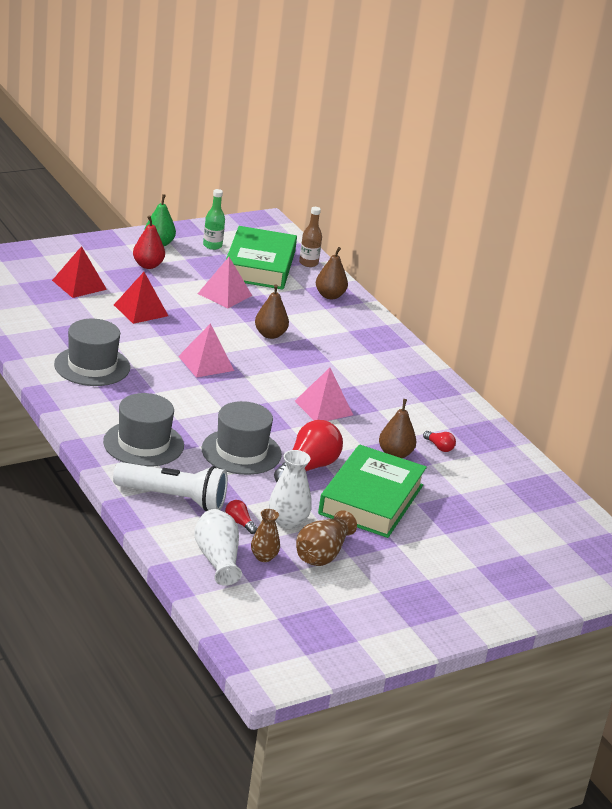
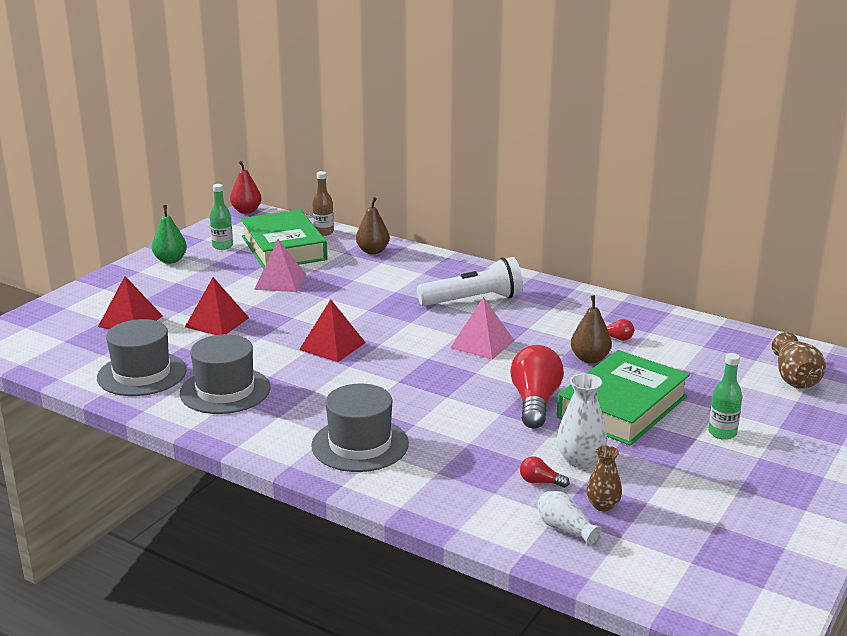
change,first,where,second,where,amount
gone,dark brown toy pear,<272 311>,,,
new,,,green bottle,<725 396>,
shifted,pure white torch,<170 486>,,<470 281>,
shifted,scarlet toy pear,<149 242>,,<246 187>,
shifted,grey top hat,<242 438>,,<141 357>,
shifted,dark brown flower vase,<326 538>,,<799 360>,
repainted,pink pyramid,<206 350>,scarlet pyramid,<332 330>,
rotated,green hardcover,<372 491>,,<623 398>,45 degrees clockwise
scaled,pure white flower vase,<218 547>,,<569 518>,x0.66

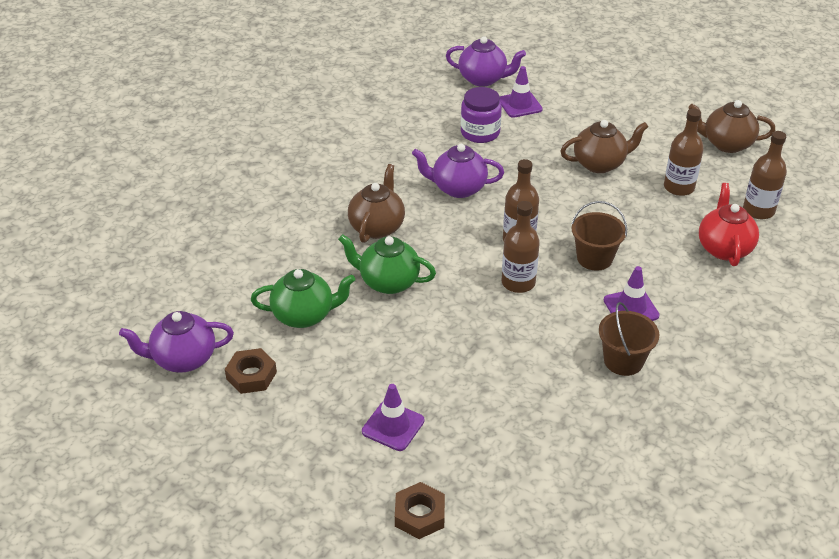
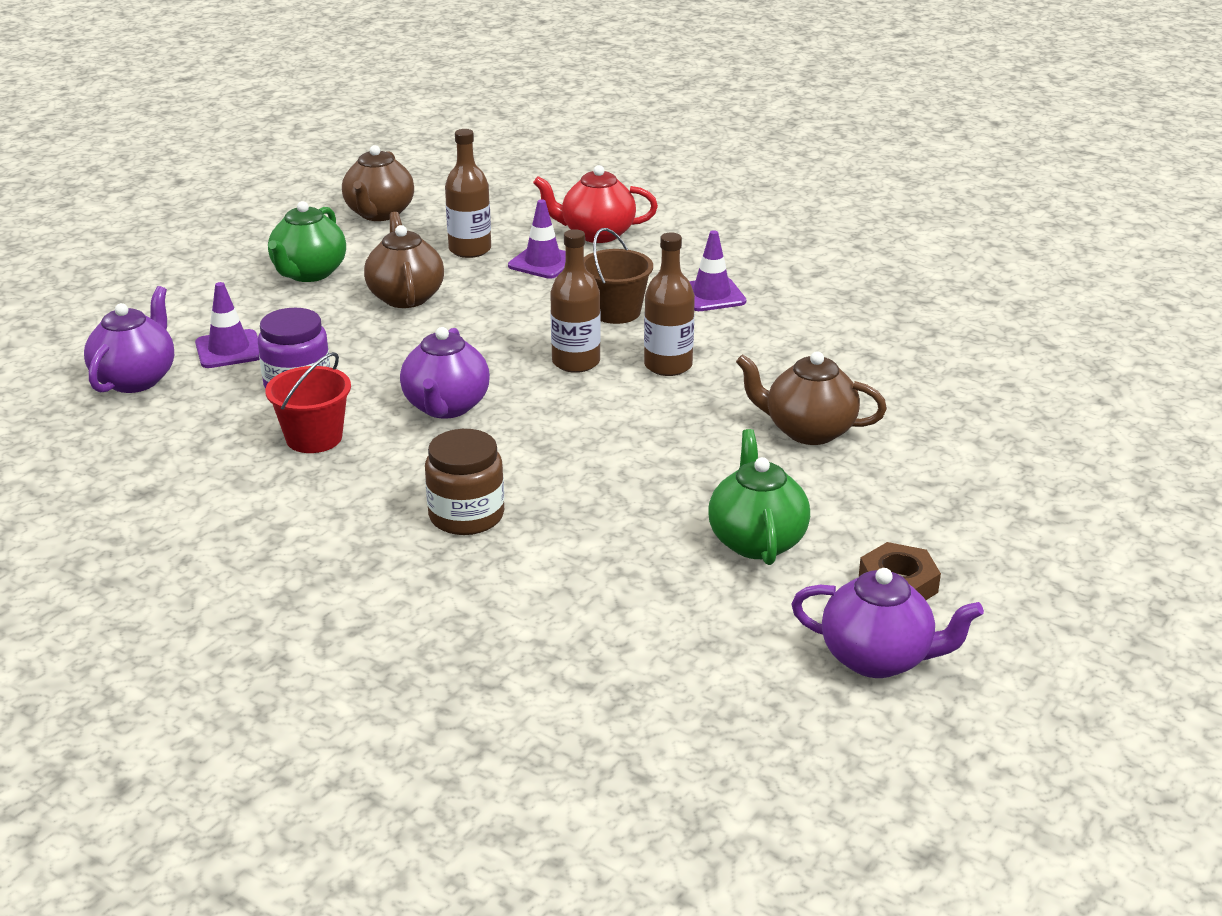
change,first,where,second,where,amount
gone,dark brown hex nut,<420 510>,,,
gone,dark brown pail,<629 339>,,,
gone,dark brown bottle,<765 175>,,,
new,,,scarlet pail,<308 402>,
new,,,dark brown jar,<464 482>,
shifted,green teapot,<387 264>,,<307 241>,
shifted,dark brown teapot,<376 203>,,<811 398>,
shifted,violet traffic cone,<393 417>,,<537 239>,
rotated,violet teapot,<176 342>,,<887 623>,60 degrees counterclockwise

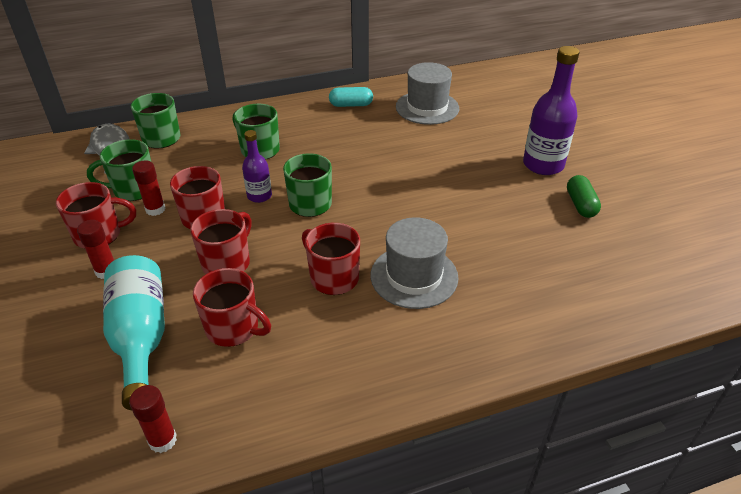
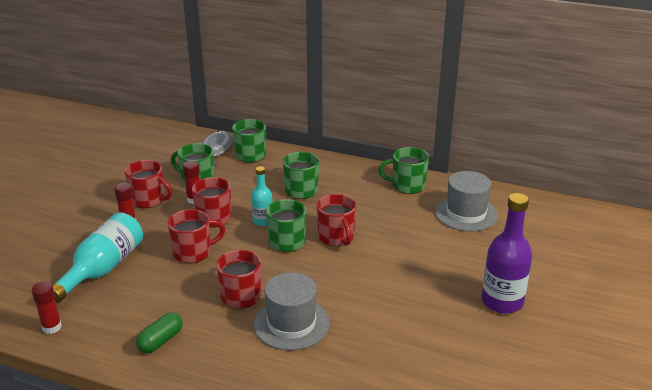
change,first,where,second,where,amount
shifted,scarlet coffee mug,<232 307>,,<336 220>,
shifted,green pill shape,<584 196>,,<159 332>,
swapped,turquoise pill shape,<351 97>,green coffee mug,<403 170>,
repainted,violet bottle,<257 166>,turquoise bottle,<262 196>,

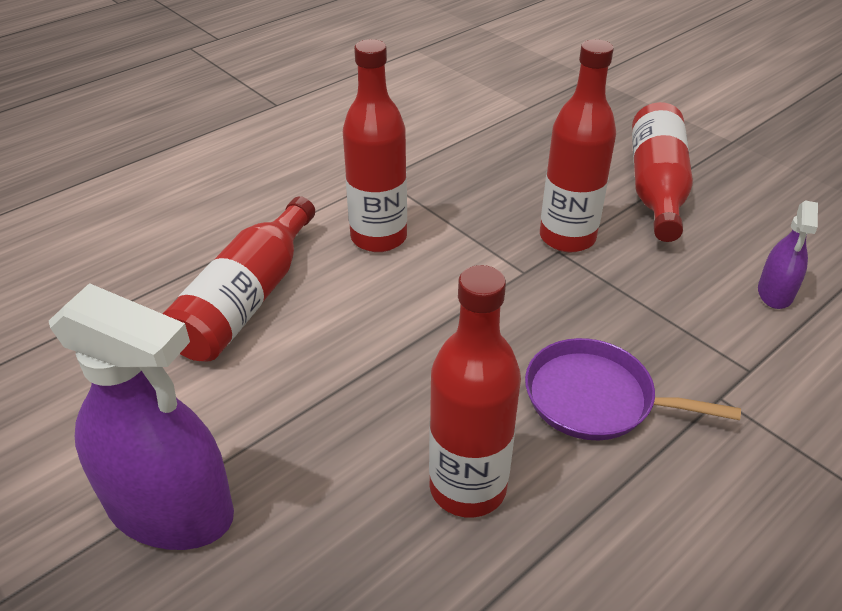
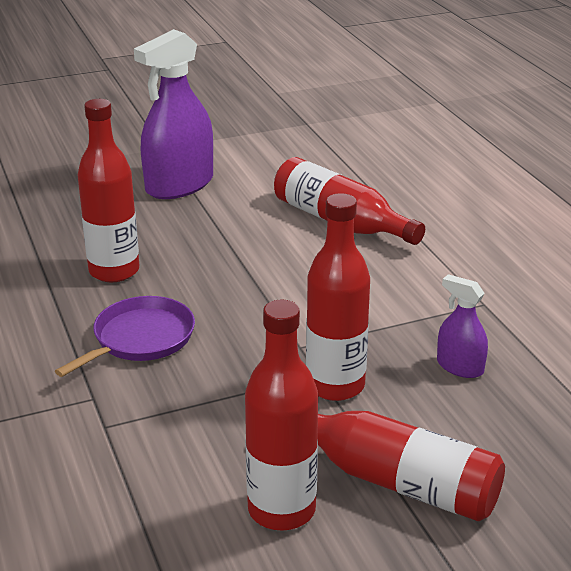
change,first,where,second,where,amount
shifted,scarlet bottle,<375 145>,,<281 415>,
shifted,violet spray bottle,<788 255>,,<462 326>,

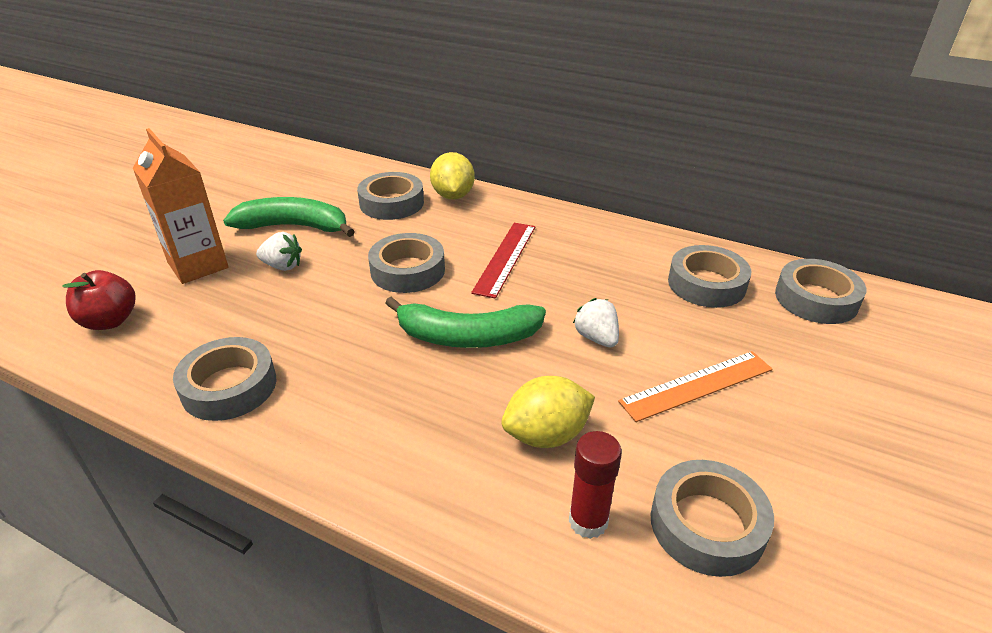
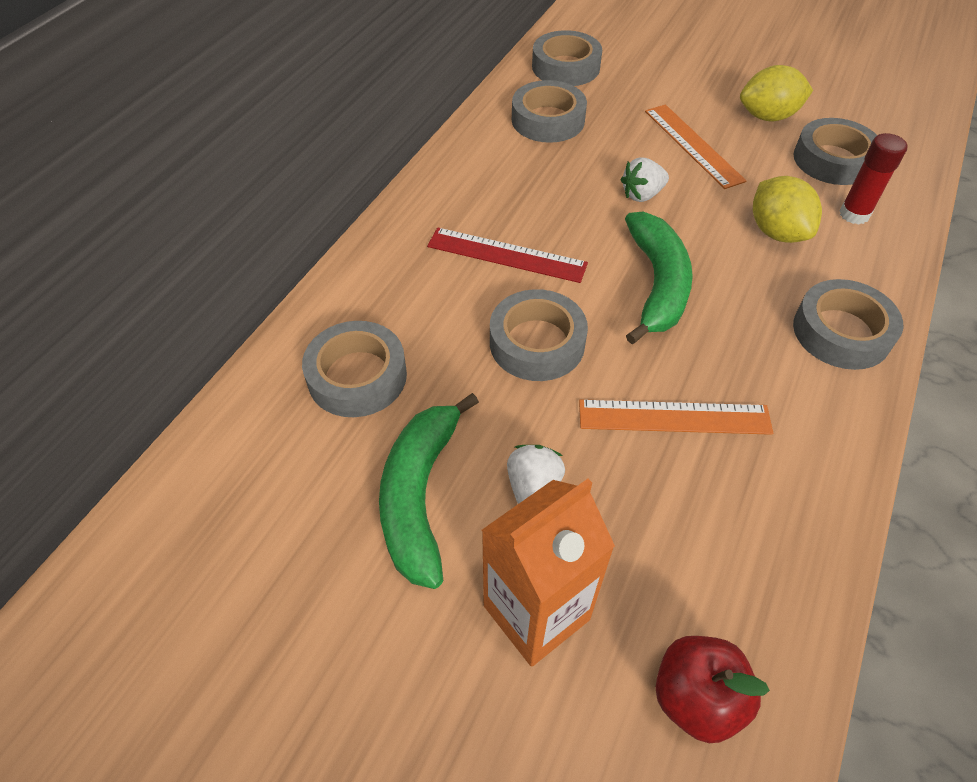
change,first,where,second,where,amount
new,,,orange ruler,<676 417>,
shifted,grey tape,<224 379>,,<848 324>,
shifted,bright yellow toy lemon,<452 176>,,<776 93>,

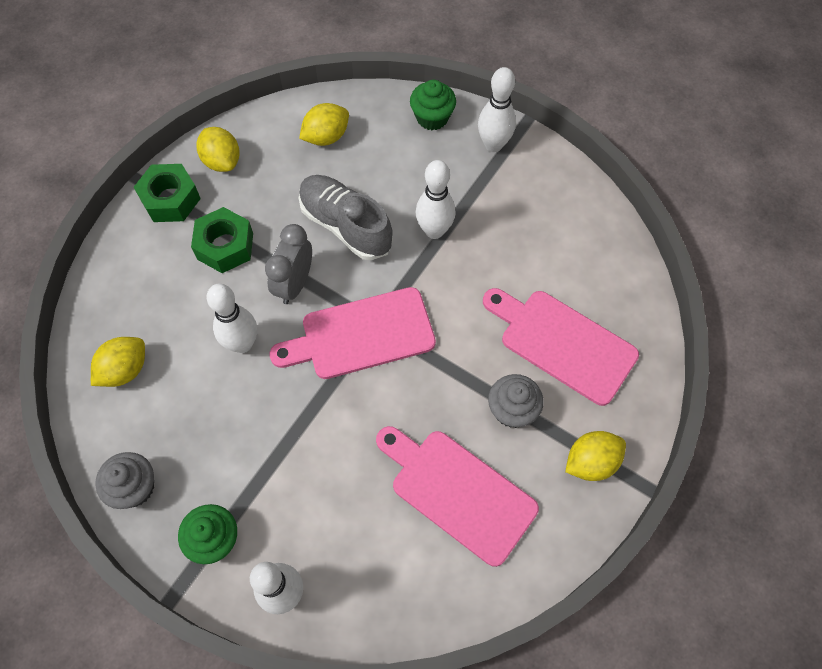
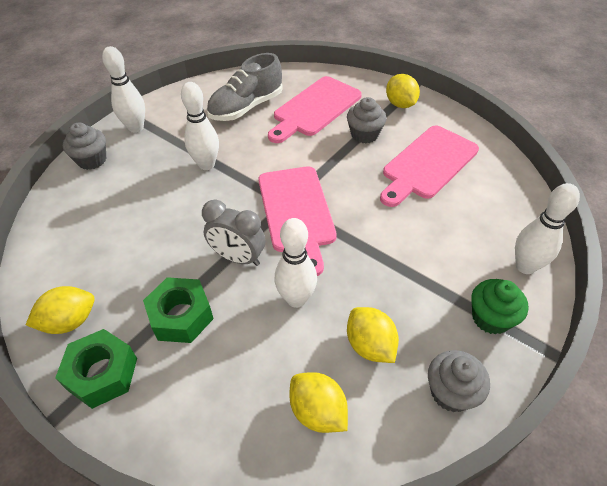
change,first,where,second,where,amount
shifted,grey shoe,<345 217>,,<244 87>,
shifted,bright yellow toy lemon,<324 124>,,<373 335>,
repainted,green muffin,<433 105>,grey muffin,<84 146>,

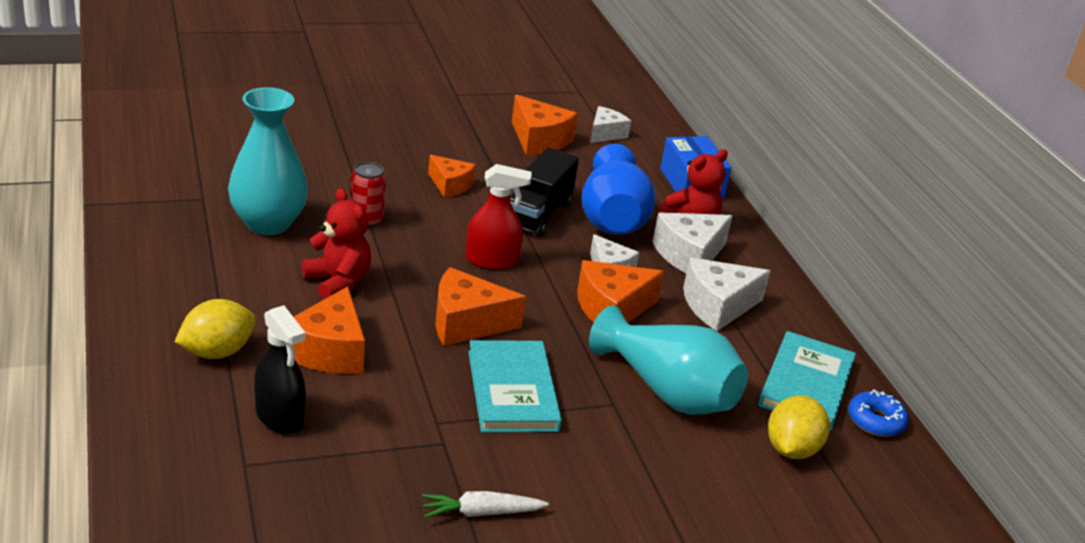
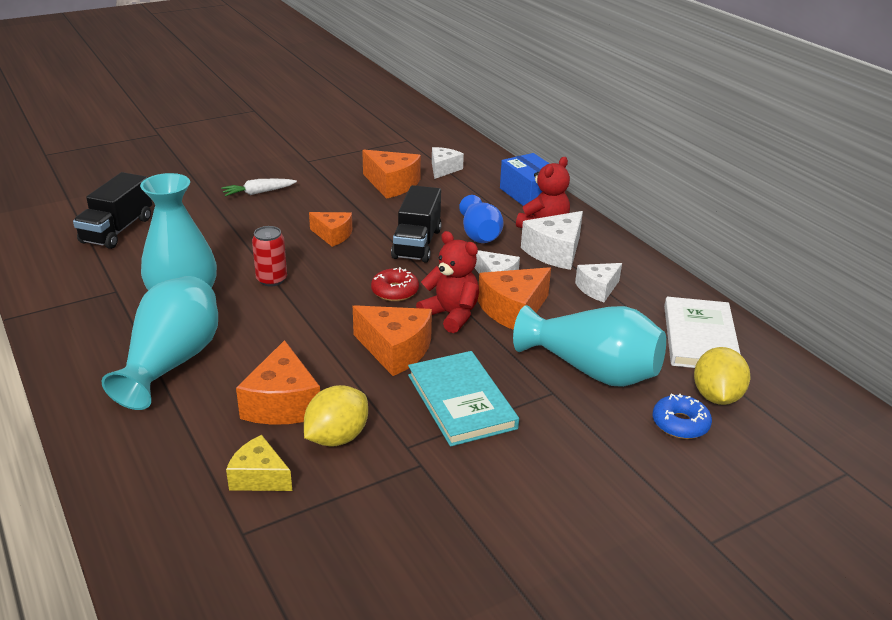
change,first,where,second,where,amount
new,,,jet-black lorry,<112 210>,
new,,,turquoise flower vase,<160 343>,
shifted,bright yellow toy lemon,<215 329>,,<336 416>,
shifted,scarlet stuffed bear,<336 244>,,<447 282>,
shifted,pure white carrot,<485 504>,,<259 187>,
shifted,blue glazed donut,<878 413>,,<682 416>,
swapped,jet-black spray bottle,<280 369>,bright yellow piece of cheese,<259 463>,
swapped,scarlet spray bottle,<499 217>,scarlet glazed donut,<395 284>,
repainted,turquoise hardcover,<807 381>,pure white hardcover,<702 332>,
rotated,orange piece of cheese,<481 306>,,<392 340>,135 degrees counterclockwise
scaled,blue flower vase,<618 189>,,<481 219>,x0.63
scaled,pure white piece of cheese,<726 294>,,<598 282>,x0.65

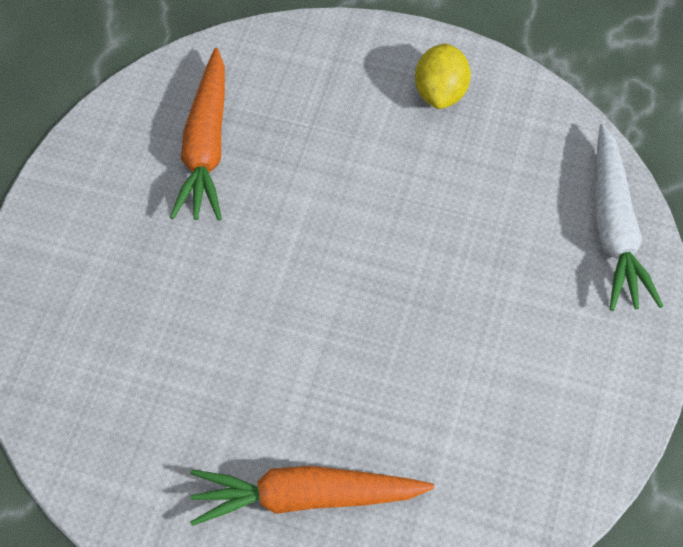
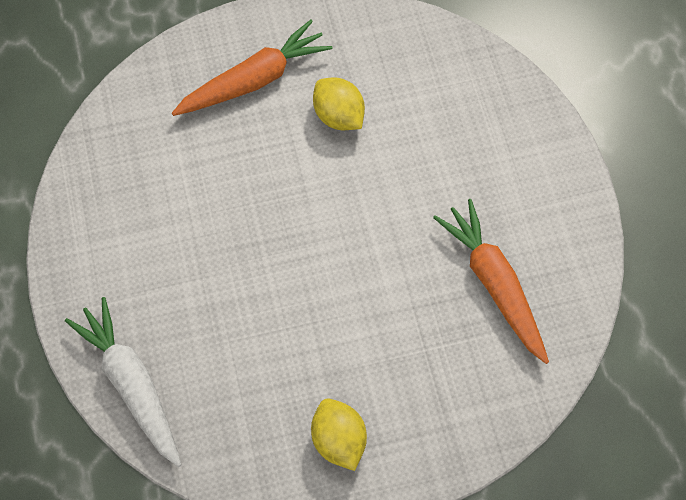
change,first,where,second,where,amount
new,,,bright yellow toy lemon,<339 103>,

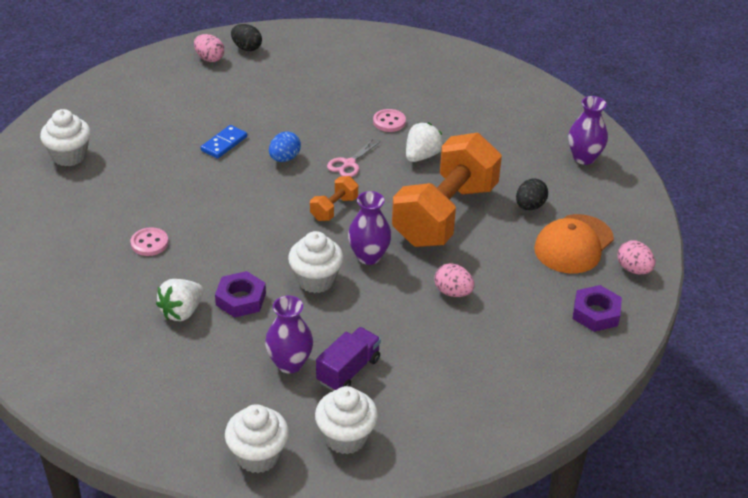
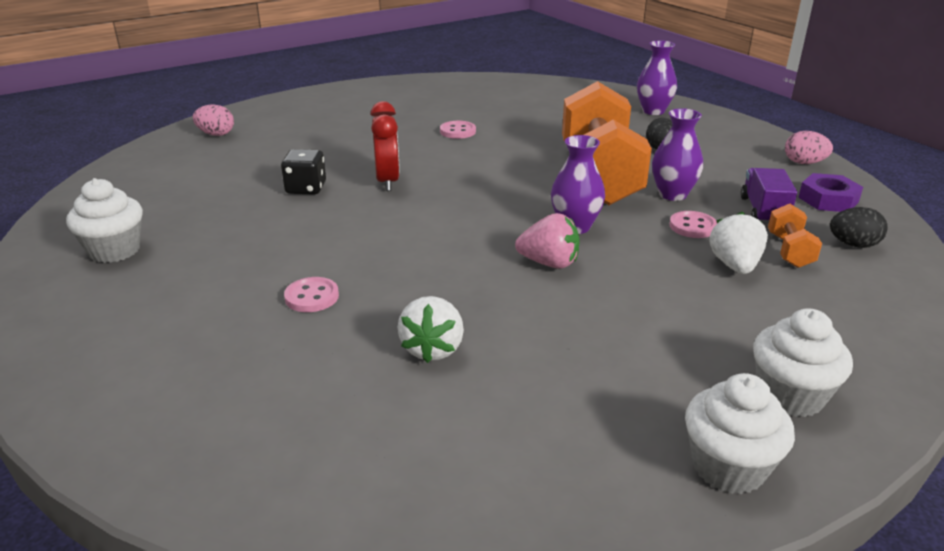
change,first,where,second,where,amount
gone,violet hex nut,<240 294>,,,
gone,pink pair of scissors,<354 158>,,,
gone,orange cap,<574 244>,,,
shifted,jet-black egg shape,<246 37>,,<859 227>,
shifted,violet flower vase,<289 335>,,<677 154>,
shifted,orange free weight,<334 198>,,<795 236>,
shifted,violet lorry,<348 359>,,<769 196>,
shifted,pure white toy strawberry,<424 142>,,<739 242>,
swapped,blue domino tile,<224 142>,jet-black game die,<303 172>,
swapped,blue egg shape,<285 146>,scarlet alarm clock,<385 146>,
swapped,pure white muffin,<315 262>,pink toy strawberry,<547 241>,
swapped,pink egg shape,<454 280>,pink button,<693 224>,

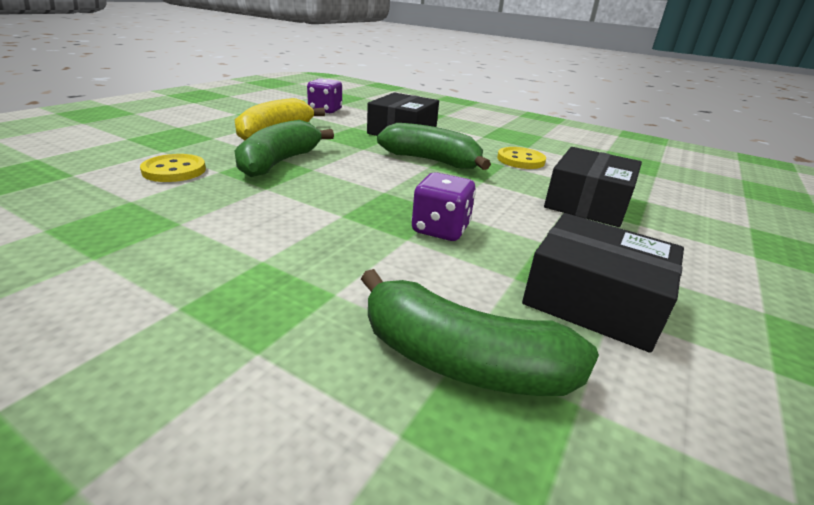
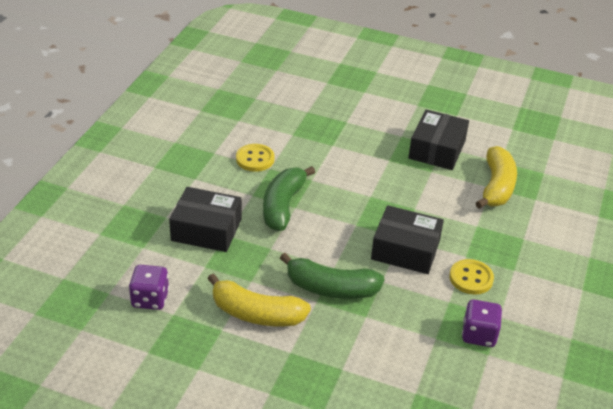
change,first,where,second,where,amount
shifted,bright yellow button,<173 168>,,<472 277>,
shifted,violet game die,<444 206>,,<482 323>,
shifted,jet-black parcel,<593 187>,,<407 239>,
repainted,green banana,<480 332>,bright yellow banana,<496 177>,

